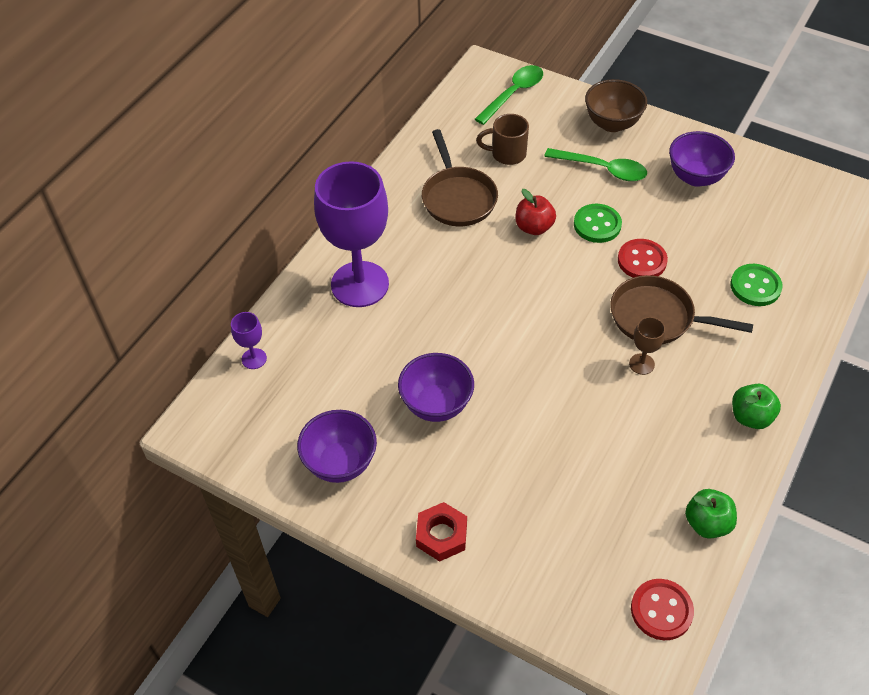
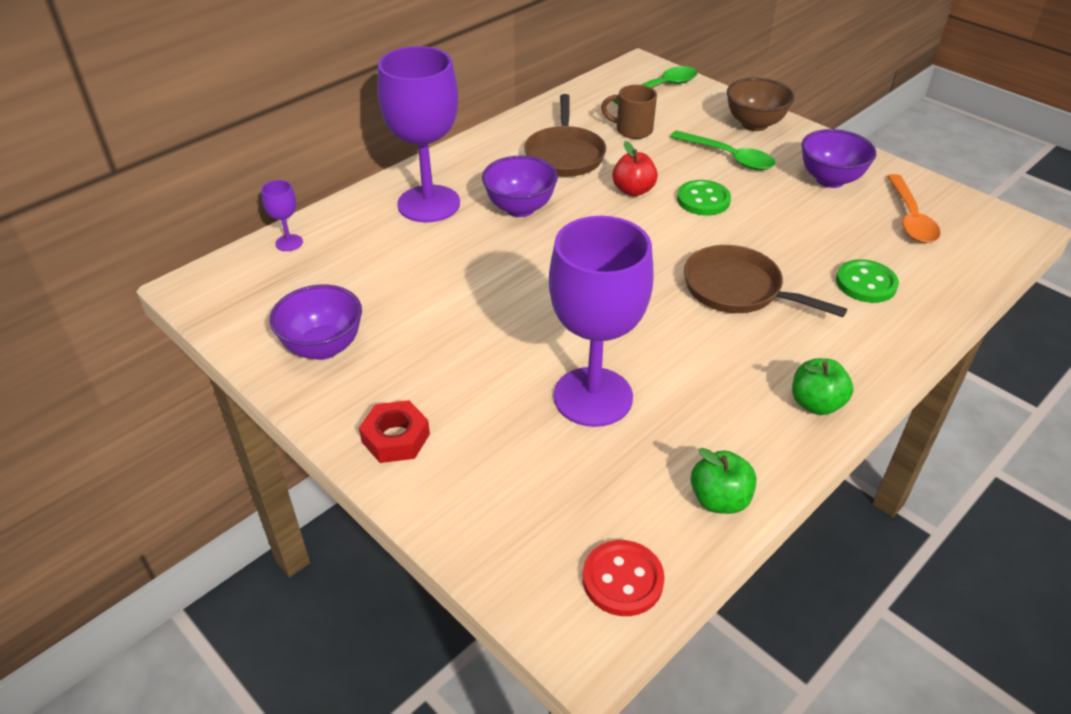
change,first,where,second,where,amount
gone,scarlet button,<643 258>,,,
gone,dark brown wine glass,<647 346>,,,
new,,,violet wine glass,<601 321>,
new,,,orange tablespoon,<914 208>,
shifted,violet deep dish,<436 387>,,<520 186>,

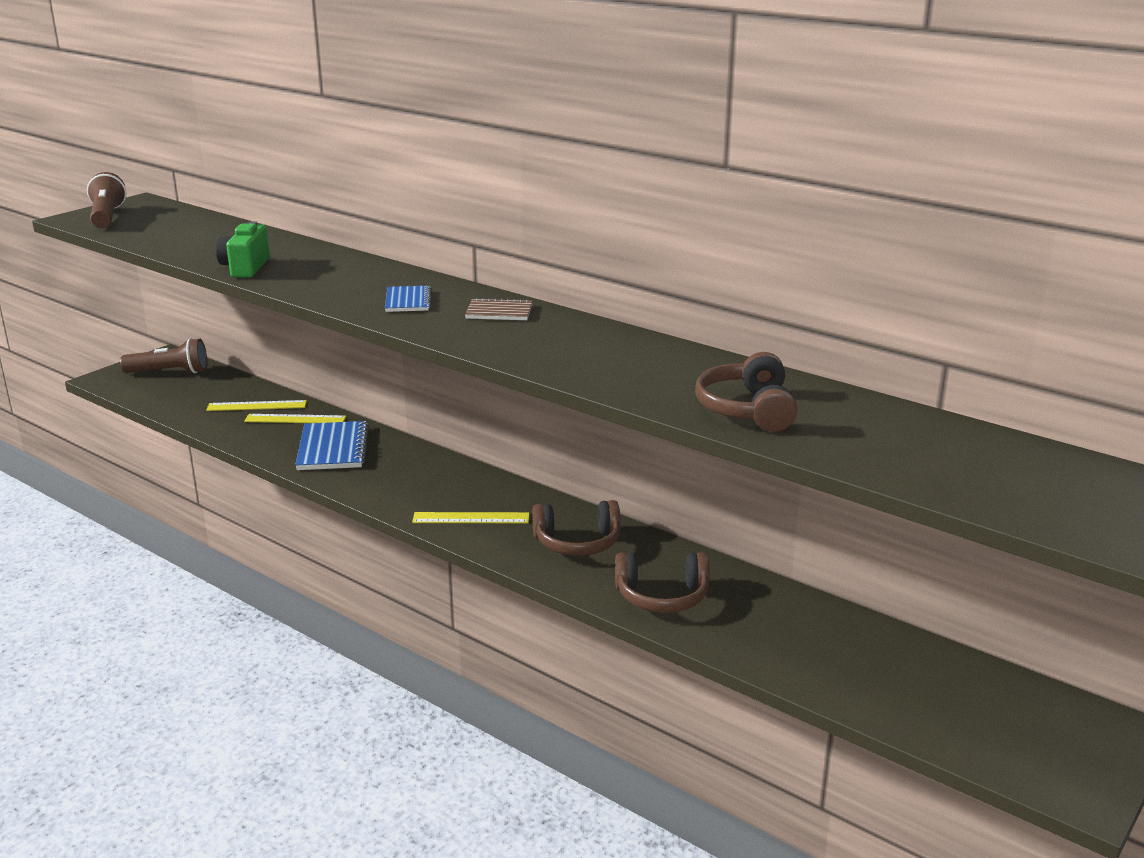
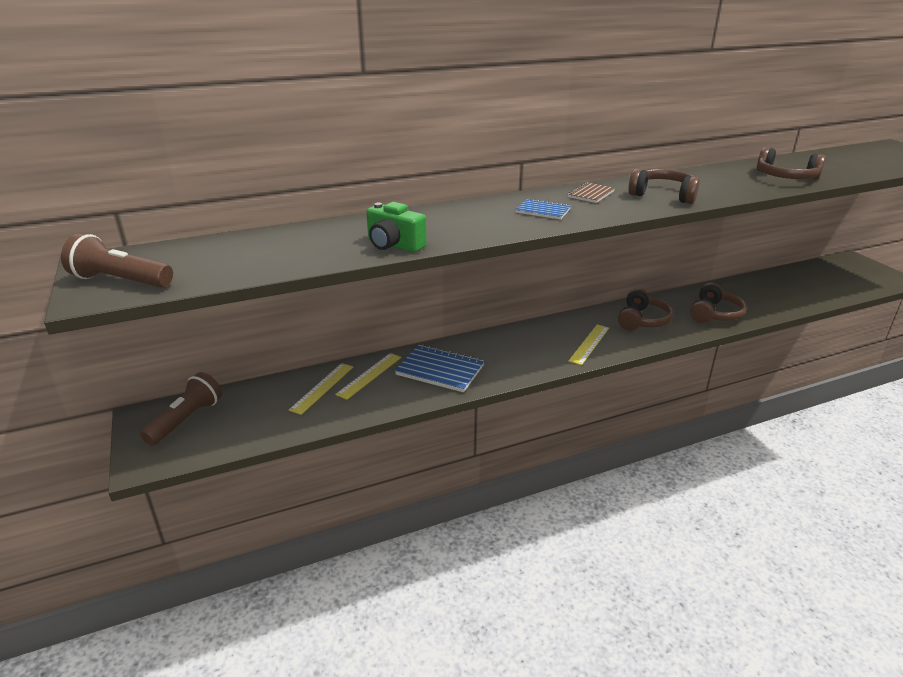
change,first,where,second,where,amount
new,,,dark brown headphones,<664 186>,

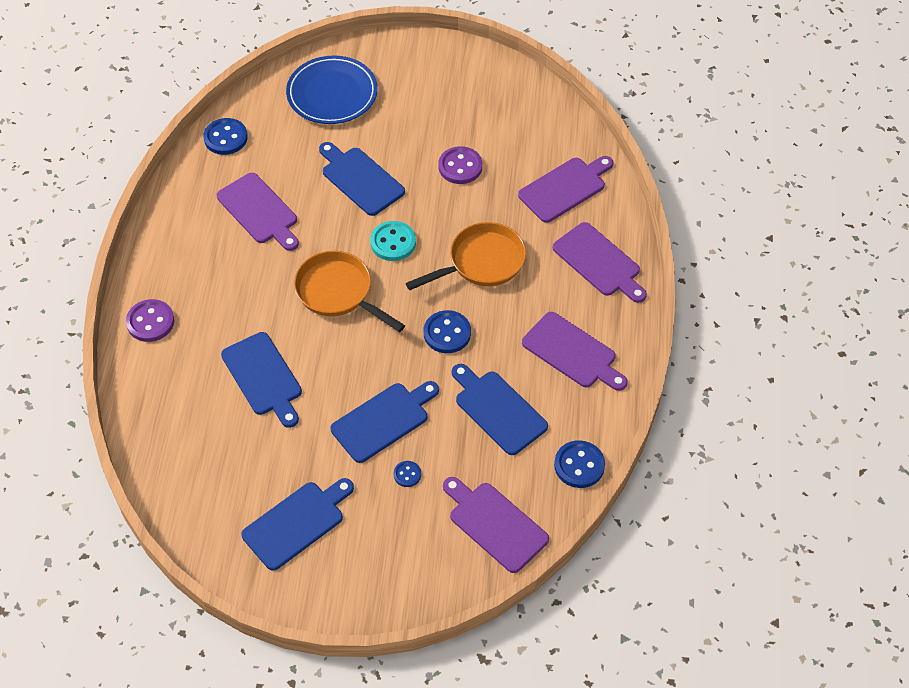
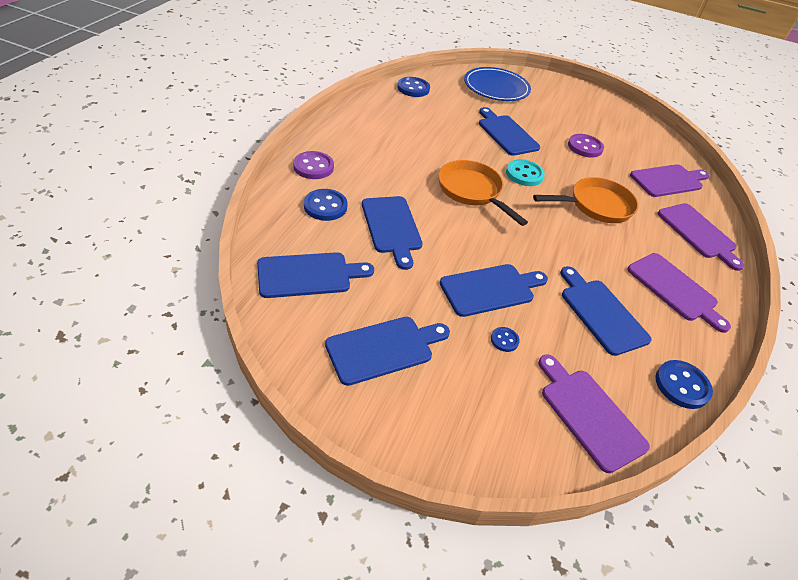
change,first,where,second,where,amount
gone,violet chopping board,<257 212>,,,
new,,,blue chopping board,<315 275>,
shifted,blue button,<447 331>,,<326 205>,

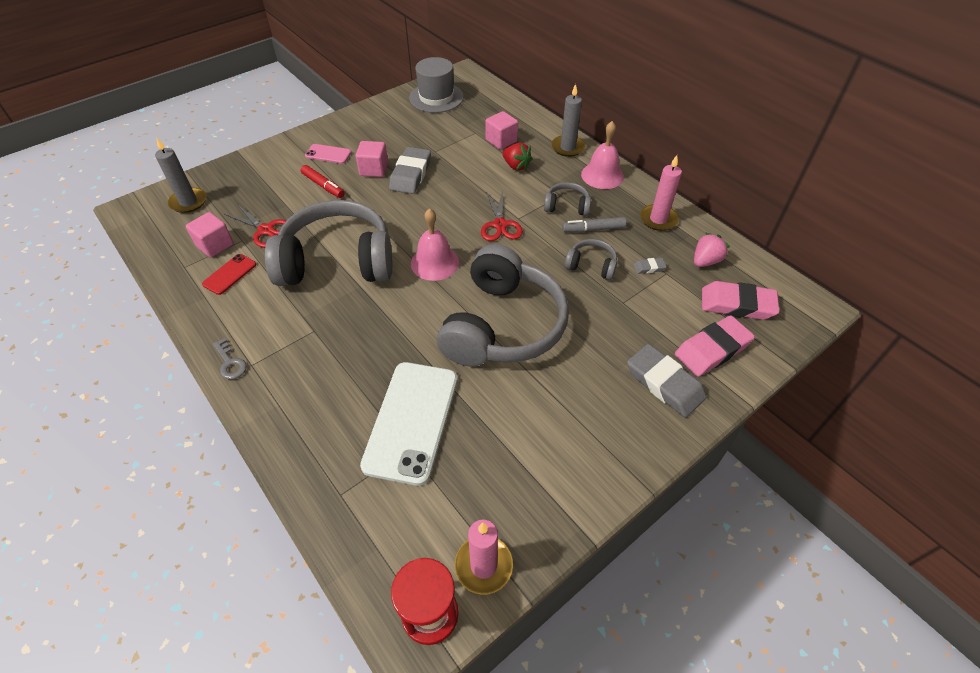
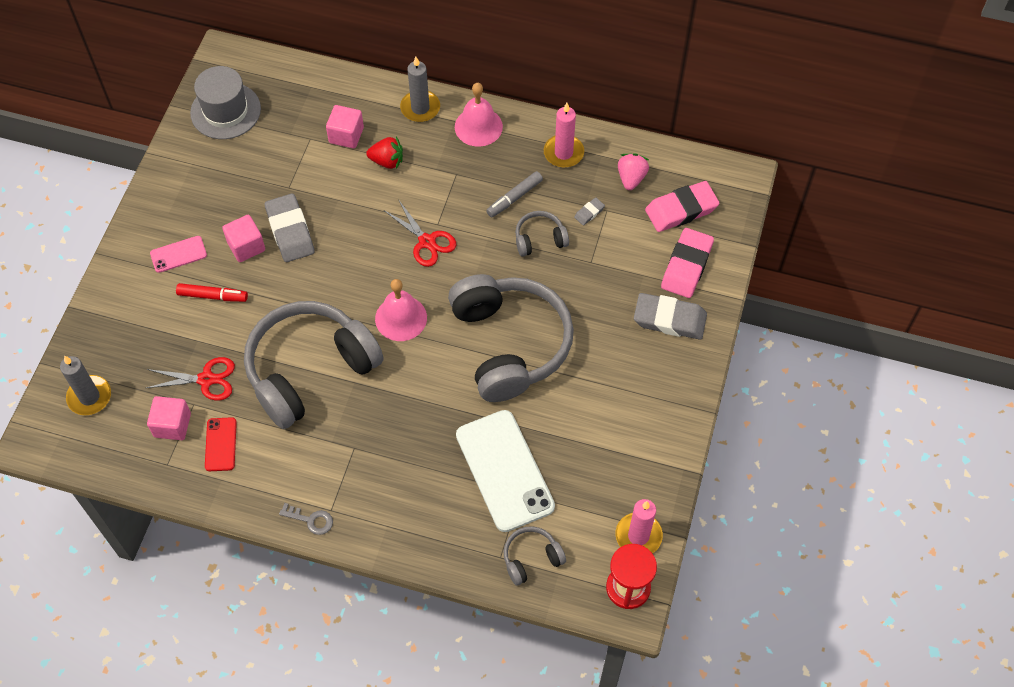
change,first,where,second,where,amount
shifted,grey headphones,<567 199>,,<535 556>,

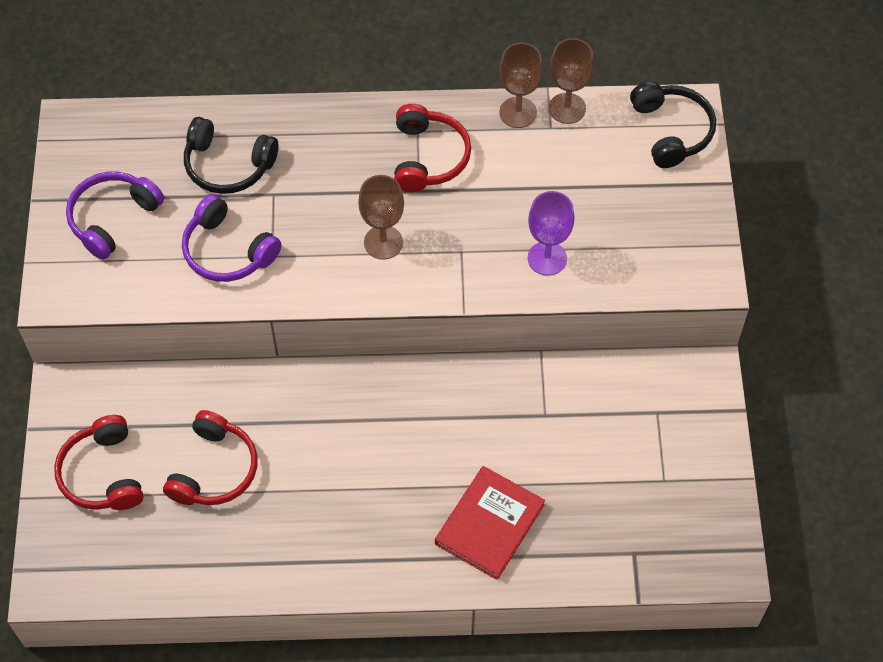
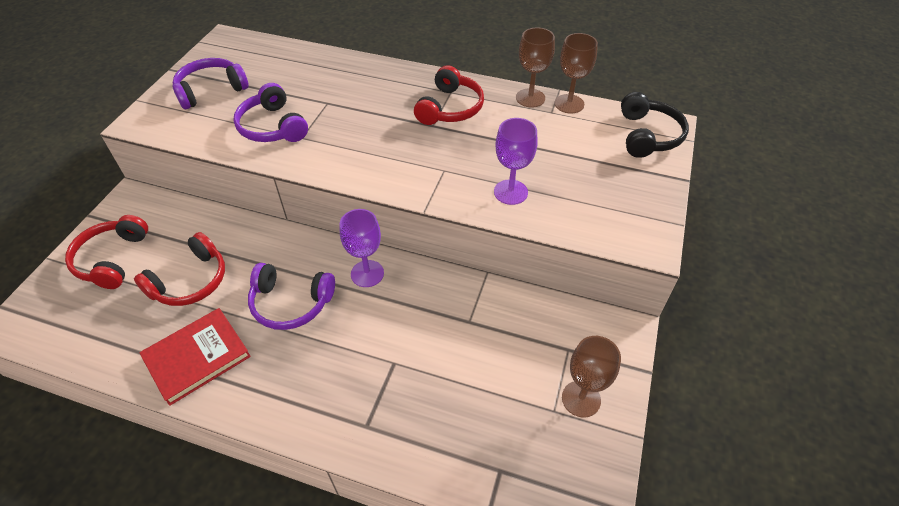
change,first,where,second,where,amount
gone,jet-black headphones,<231 155>,,,
new,,,violet headphones,<291 296>,
new,,,violet wine glass,<362 248>,
shifted,dark brown wine glass,<381 217>,,<591 376>,
shifted,scarlet hardcover,<490 523>,,<195 357>,

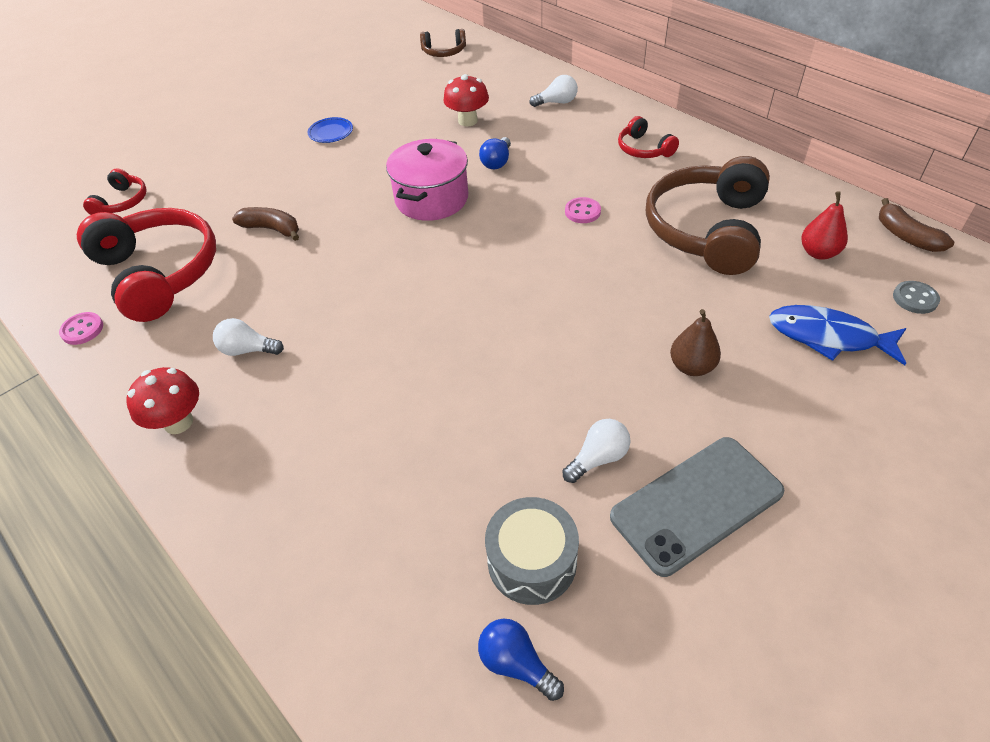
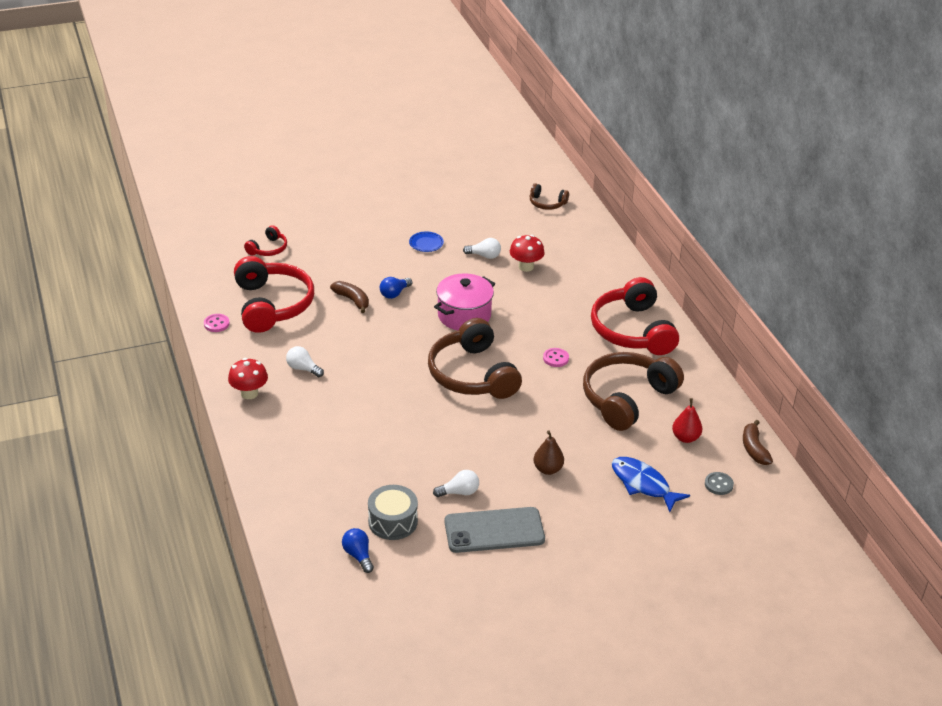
change,first,where,second,where,amount
new,,,dark brown headphones,<475 358>,
shifted,blue lightbulb,<495 153>,,<396 288>,
shifted,pure white lightbulb,<554 91>,,<482 248>,
scaled,scarlet headphones,<648 137>,,<635 316>,x2.11

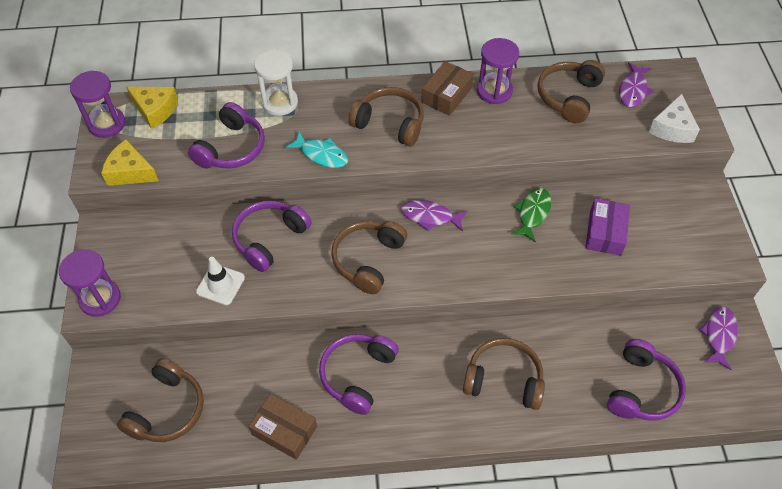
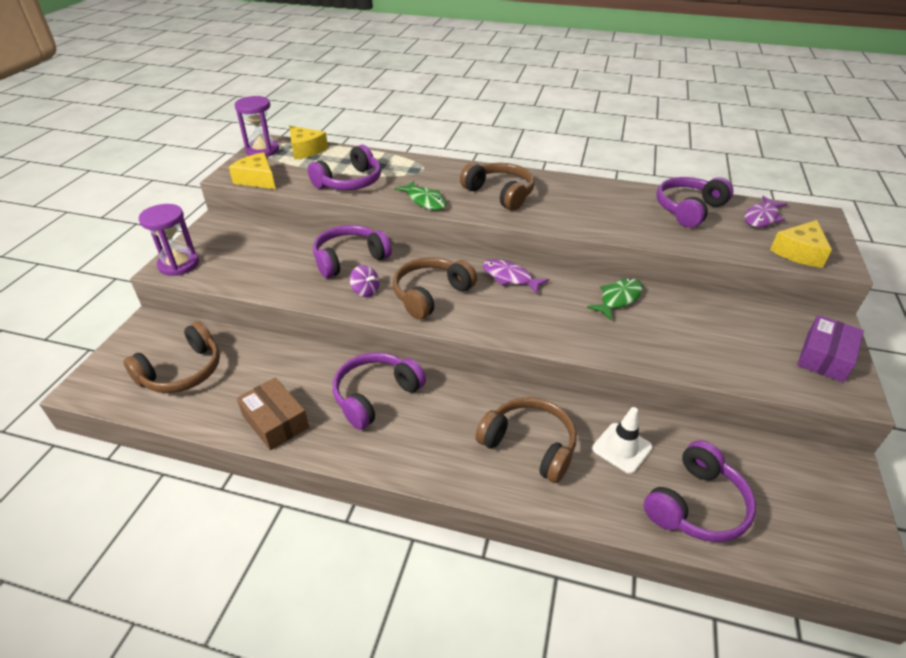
change,first,where,second,where,amount
gone,pure white hourglass,<276 82>,,,
gone,dark brown parcel,<447 88>,,,
gone,violet hourglass,<498 71>,,,
gone,violet fish figure,<718 338>,,,
new,,,violet toy top,<364 281>,
shifted,pure white traffic cone,<220 281>,,<622 440>,
shifted,violet parcel,<607 227>,,<830 349>,
repainted,turquoise fish figure,<316 149>,green fish figure,<420 195>,
repainted,dark brown headphones,<571 91>,violet headphones,<694 202>,
repainted,pure white piece of cheese,<674 118>,bright yellow piece of cheese,<801 244>,

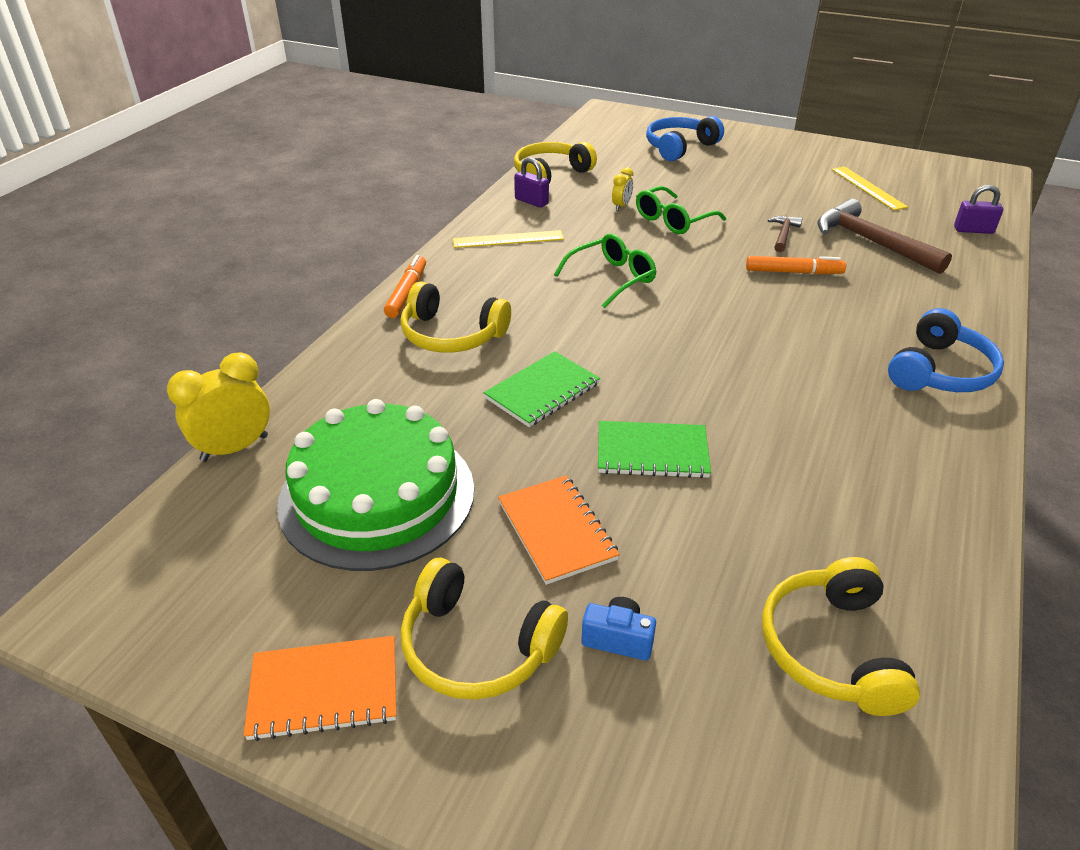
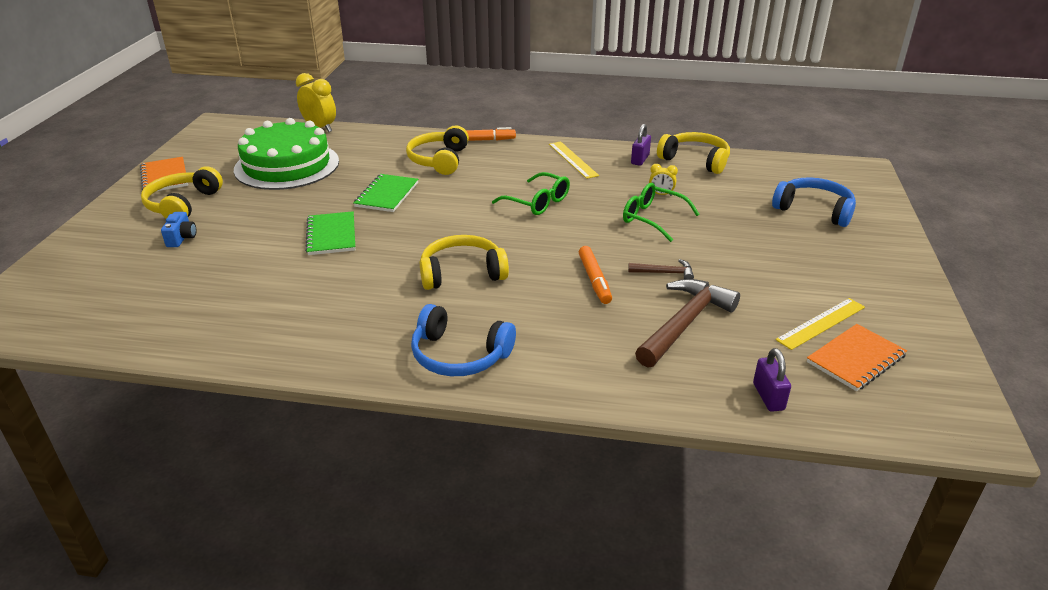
change,first,where,second,where,amount
shifted,orange notebook,<559 530>,,<857 357>,
shifted,bright yellow headphones,<841 636>,,<464 262>,
rotated,green notebook,<542 389>,,<386 193>,75 degrees clockwise

